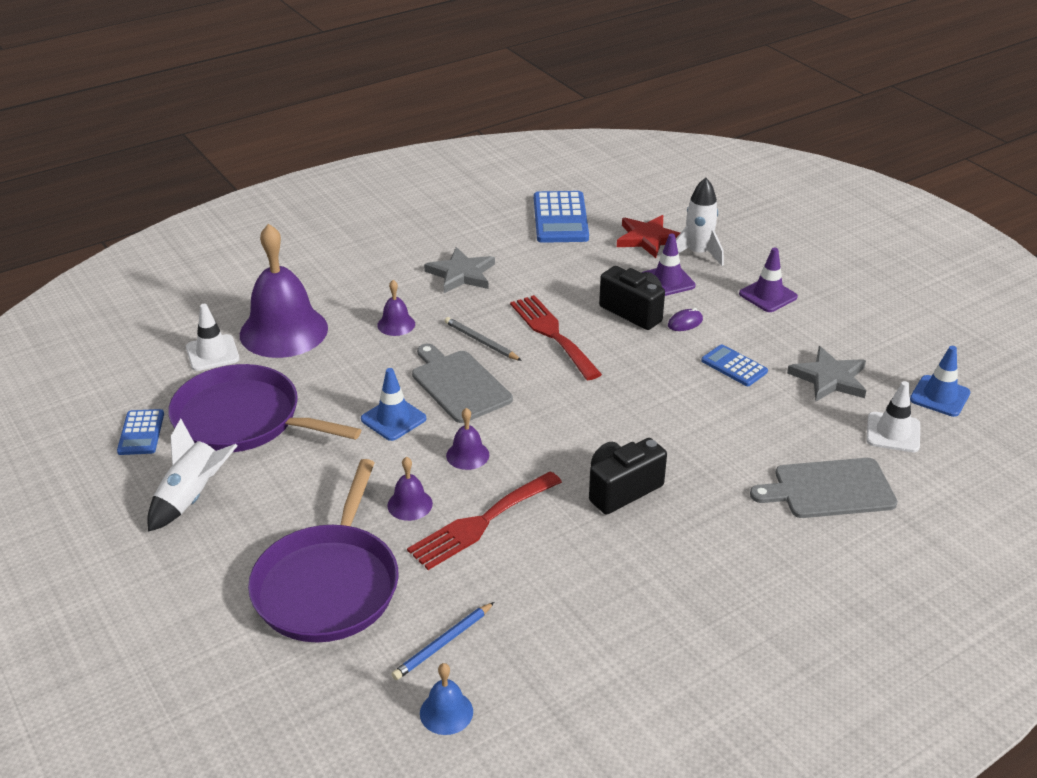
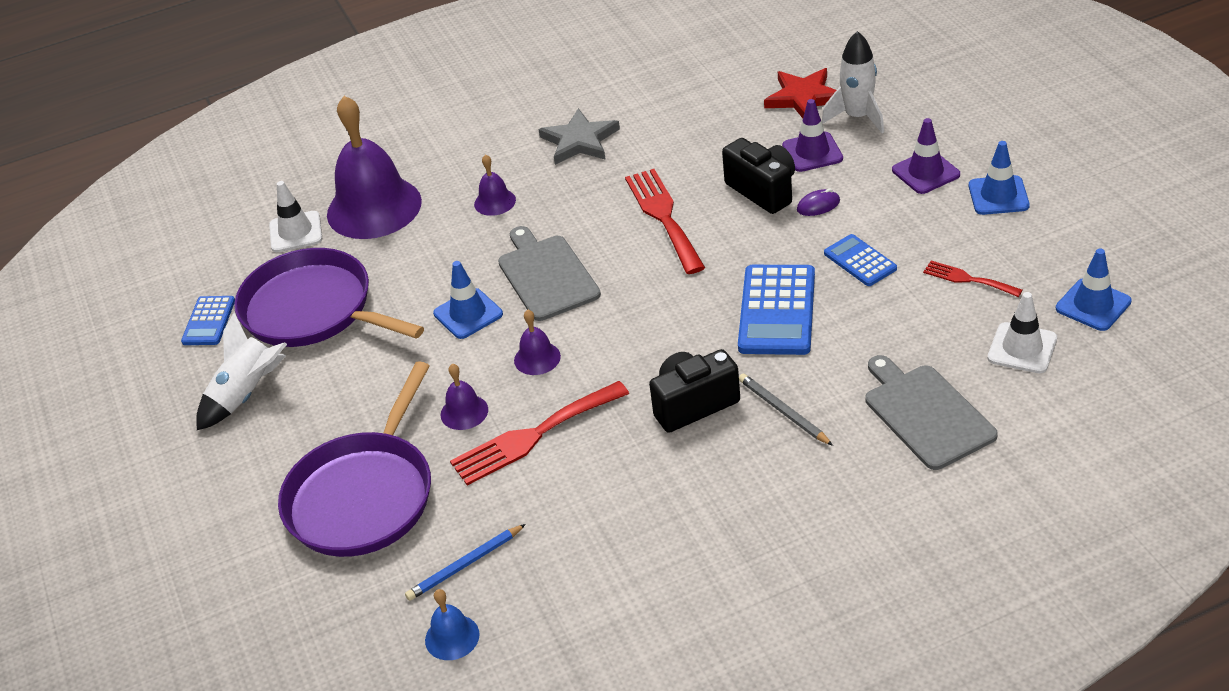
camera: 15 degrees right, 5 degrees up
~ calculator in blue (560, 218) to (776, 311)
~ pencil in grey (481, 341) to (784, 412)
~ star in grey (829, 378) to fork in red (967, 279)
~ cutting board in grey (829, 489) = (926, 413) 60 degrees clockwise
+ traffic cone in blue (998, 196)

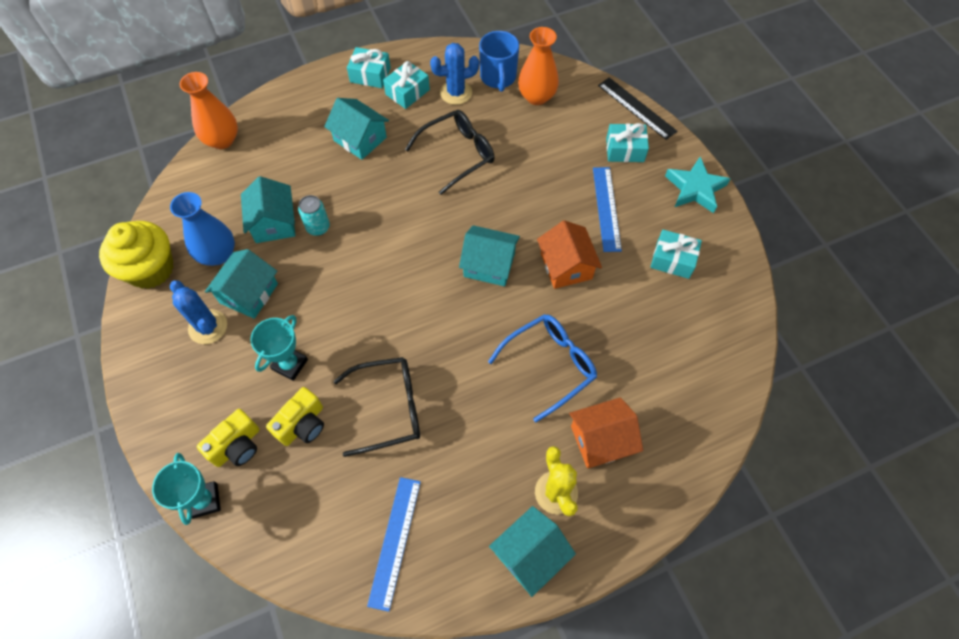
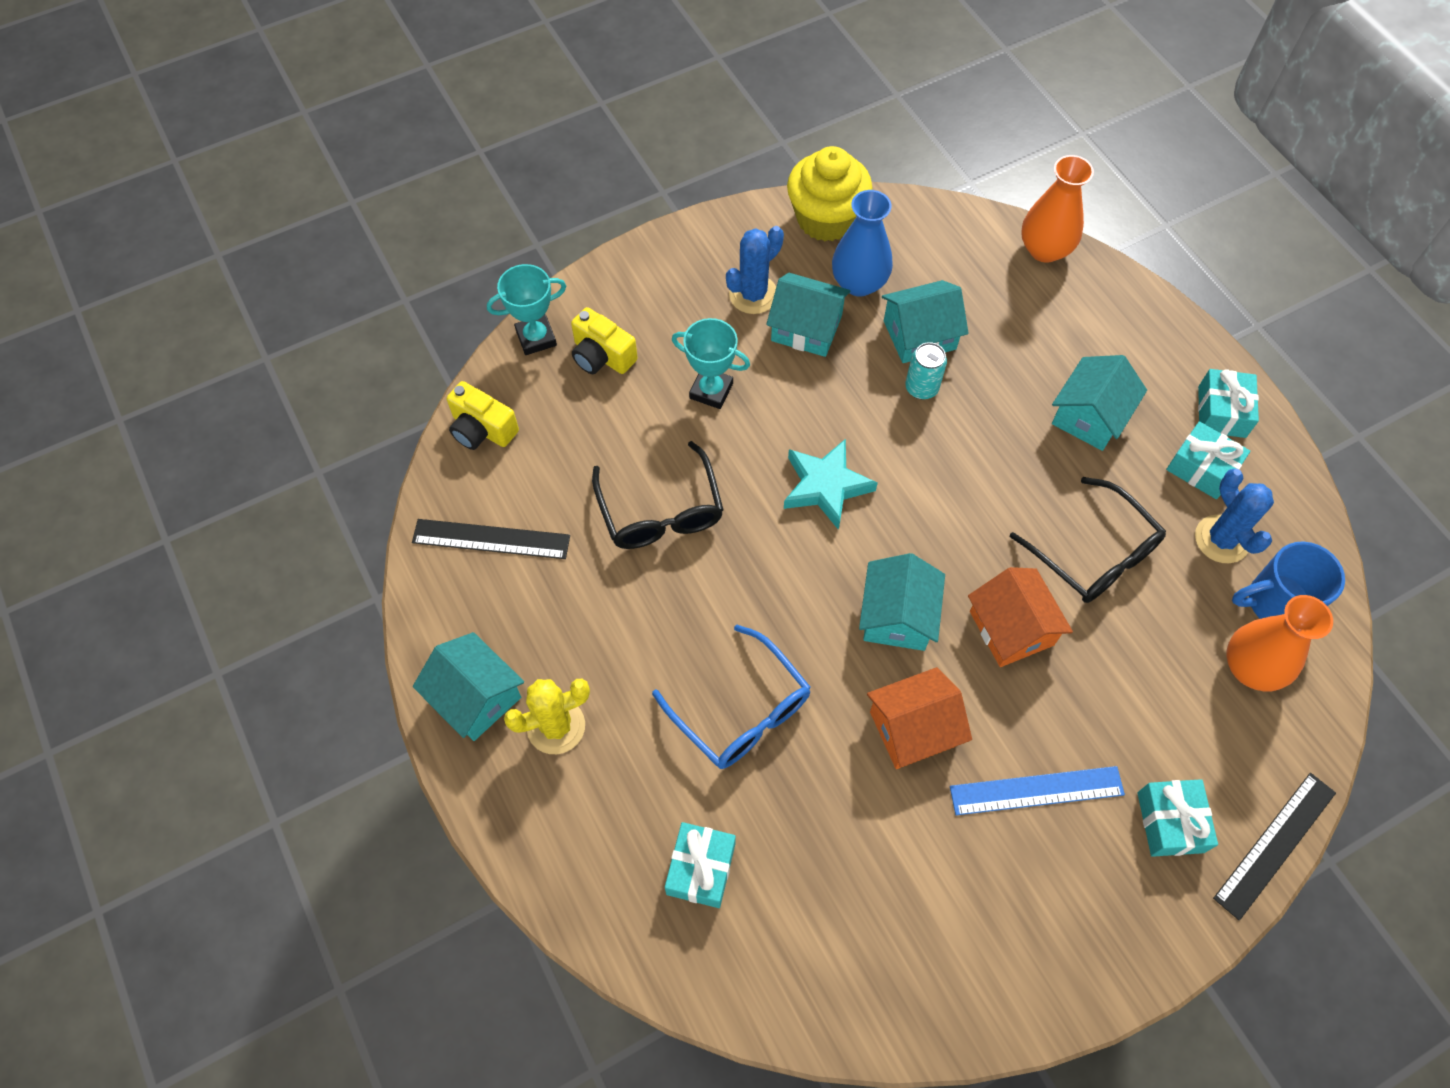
camera: 85 degrees right, 0 degrees up
~ star in turquoise (695, 188) to (826, 486)
~ gift in turquoise (672, 260) to (701, 869)
~ camera in yellow (302, 424) to (482, 429)
~ house in orange (601, 440) to (1011, 628)
~ ruler in blue (395, 541) to ruler in black (491, 539)

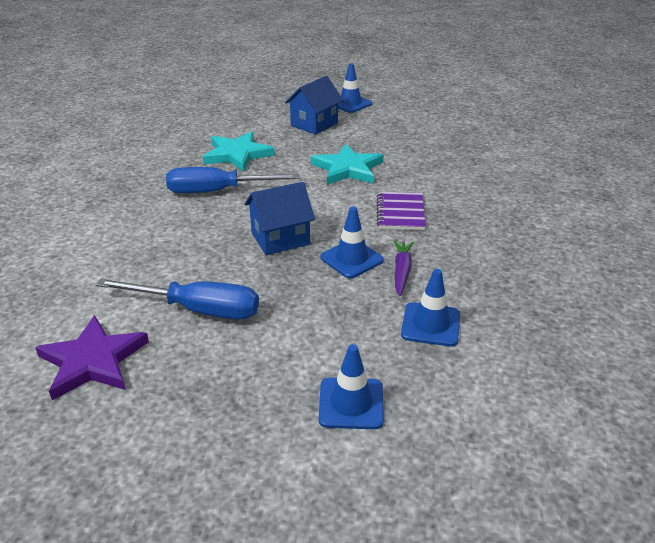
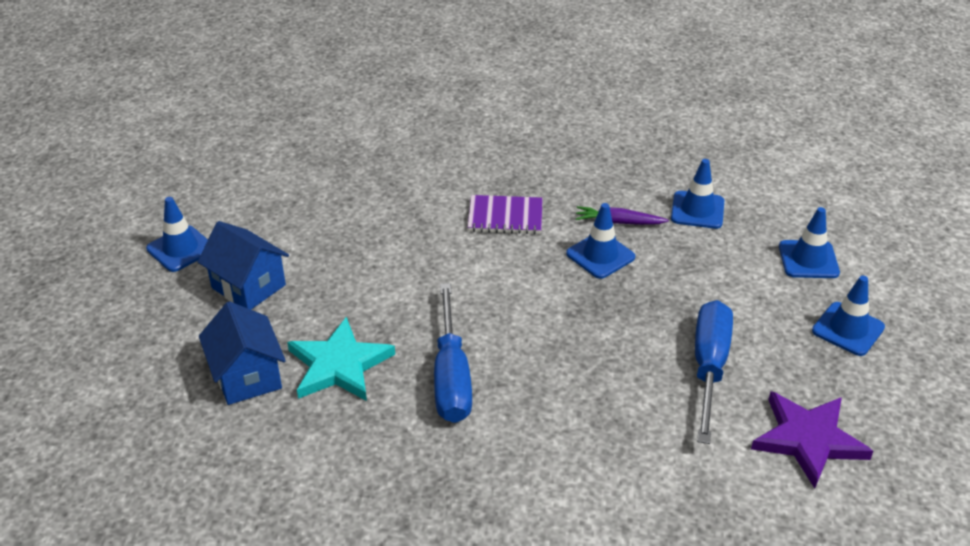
camera: 90 degrees left, 5 degrees up
- star in turquoise (347, 168)
~ house in blue (280, 238) to (247, 376)
+ traffic cone in blue (848, 329)

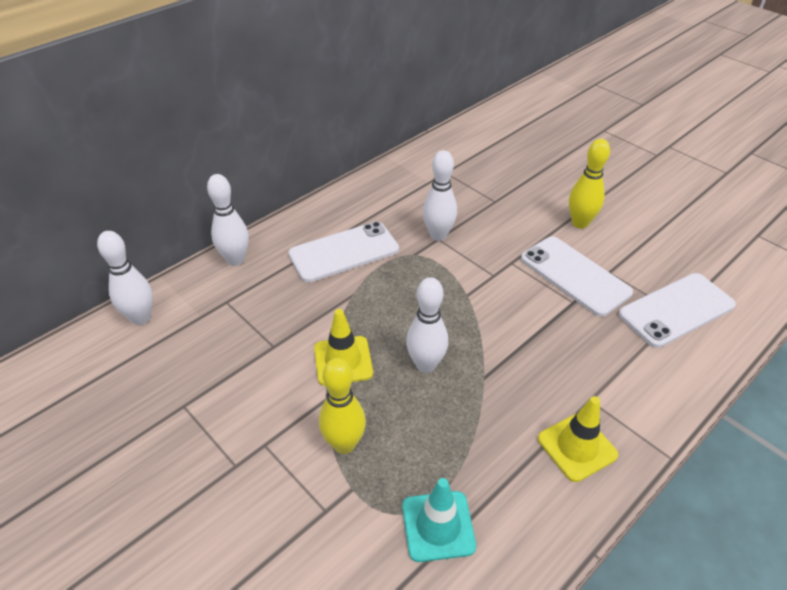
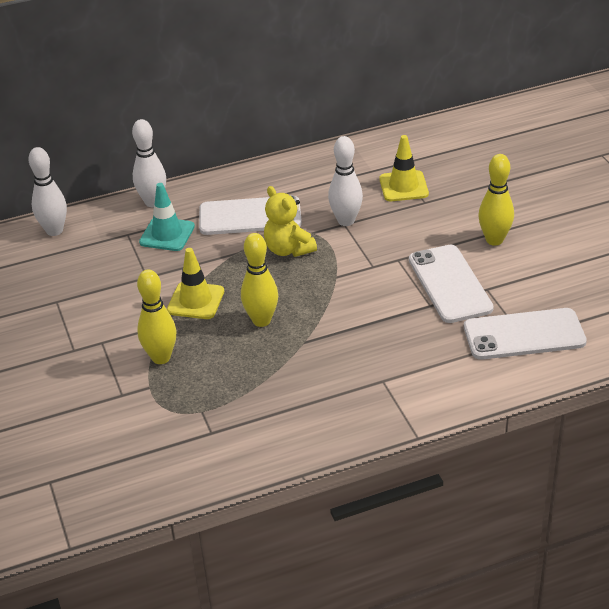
camera: 25 degrees right, 5 degrees down
~ bowling pin in white (425, 365) to bowling pin in yellow (261, 320)
~ traffic cone in yellow (577, 447) to (403, 186)
~ traffic cone in turquoise (438, 526) to (167, 234)
+ teddy bear in yellow (288, 249)

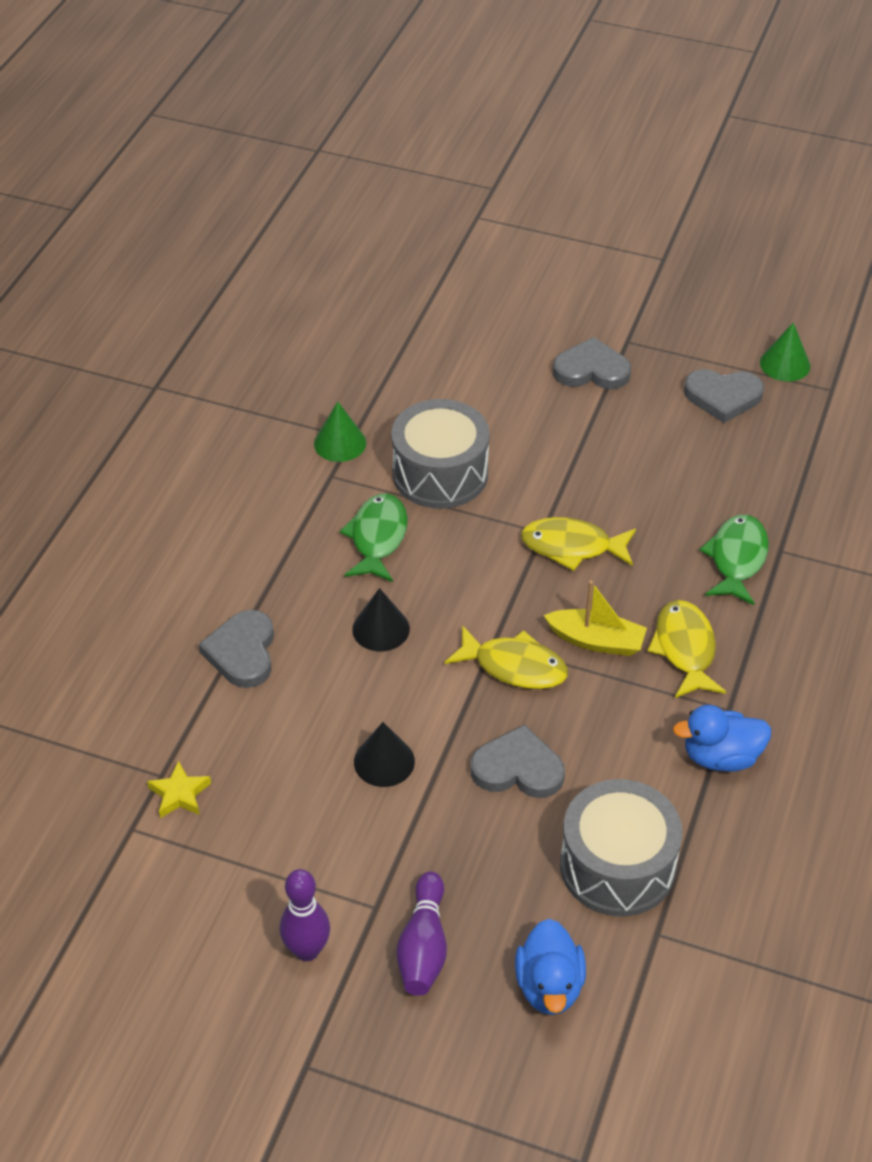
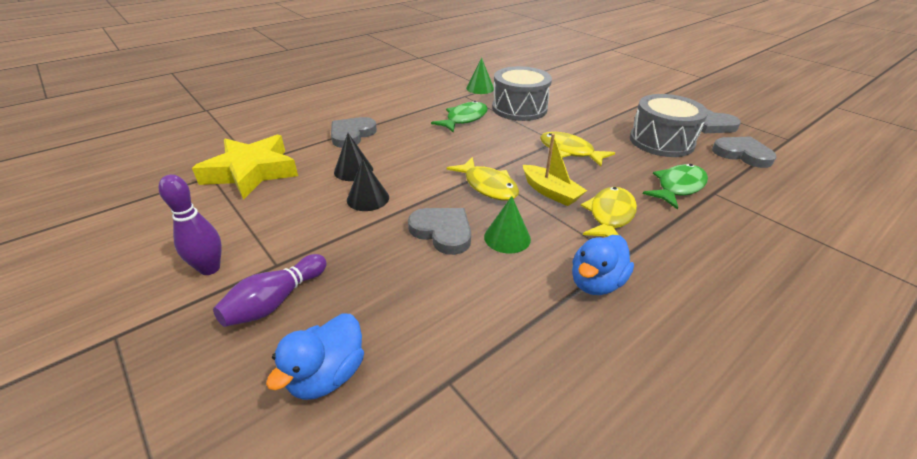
camera: 30 degrees right, 10 degrees down
~ cone in green (785, 364) to (507, 237)
~ heart in grey (591, 370) to (742, 154)
~ cone in black (381, 629) to (353, 170)
~ duck in blue (721, 757) = (596, 283) 75 degrees counterclockwise
~ star in yellow (179, 794) = (251, 172) x2.34
~ drum in grey (617, 866) to (661, 141)

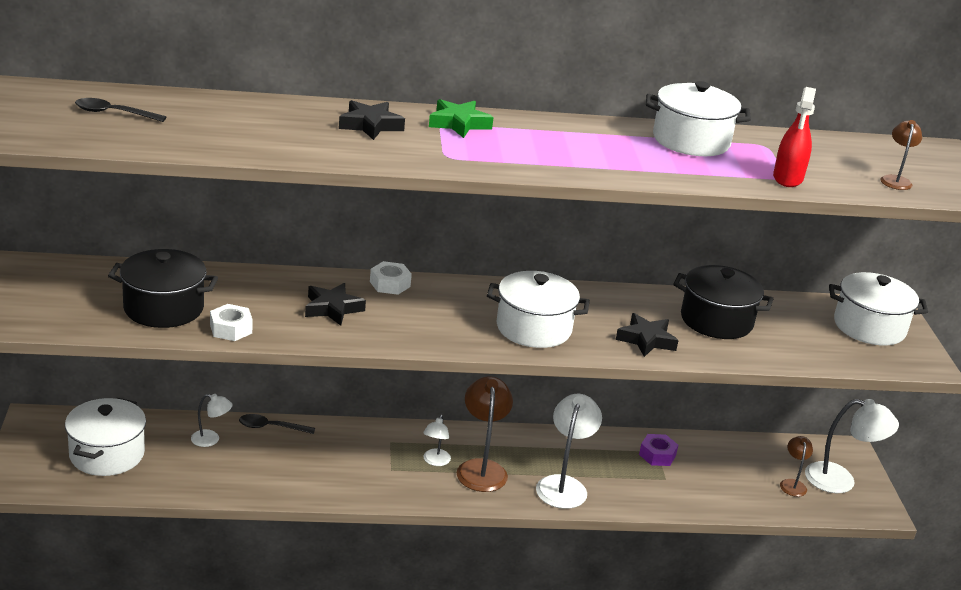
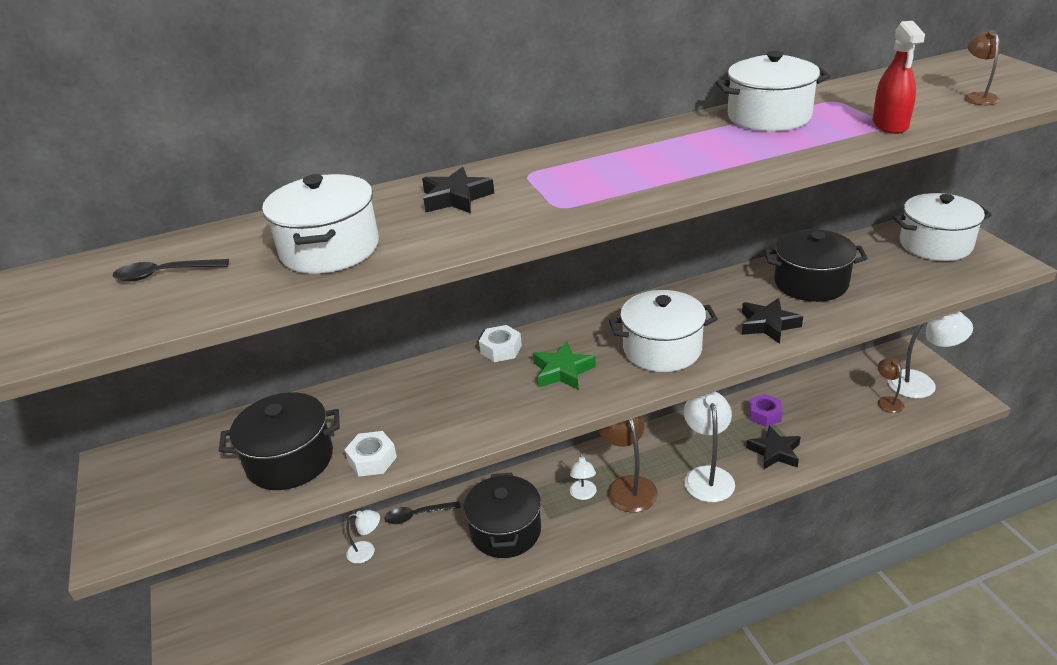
camera: 10 degrees left, 5 degrees up
~ star in green (459, 124) to (562, 371)
~ star in black (332, 308) to (774, 452)
~ pot in white (107, 454) to (330, 249)
+ pot in black (505, 531)

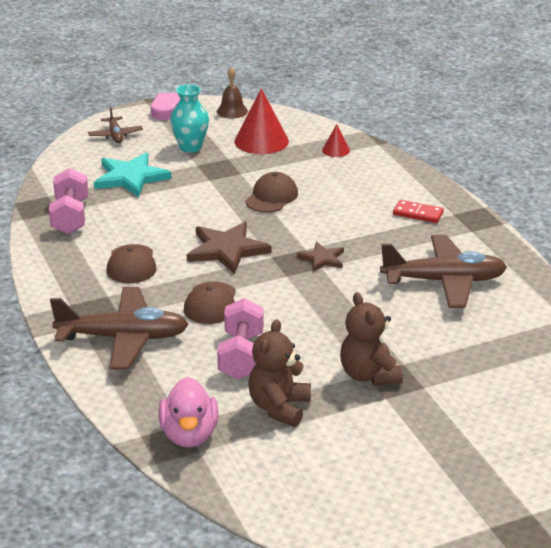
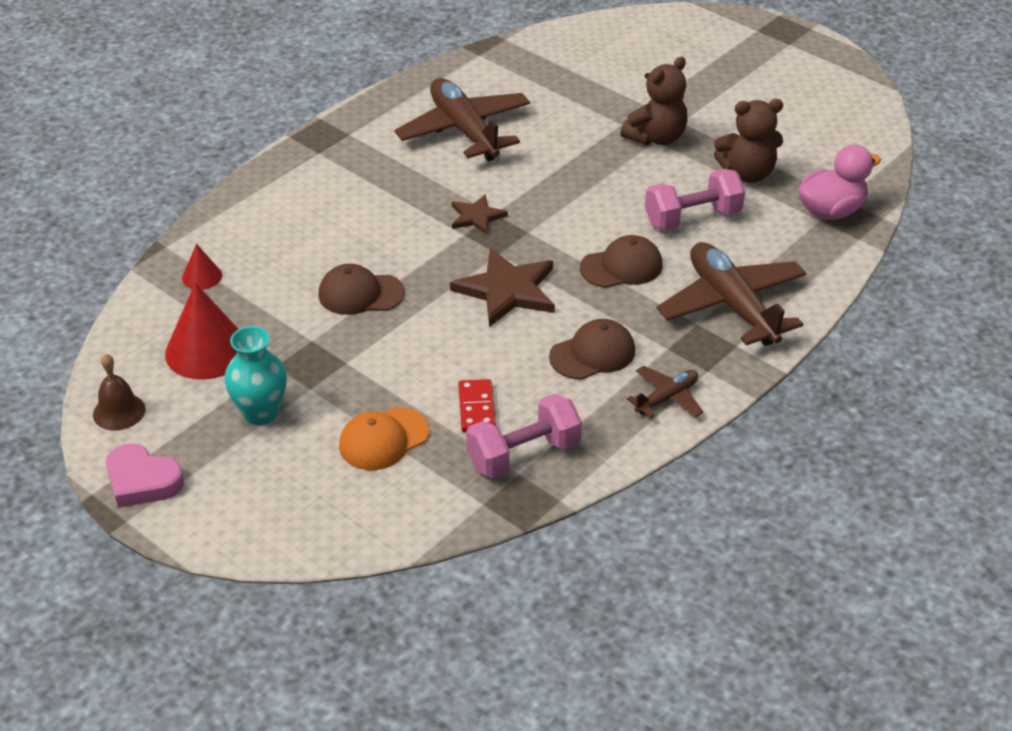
camera: 115 degrees left, 10 degrees up
~ plane in brown (115, 135) to (667, 398)
~ star in turquoise (131, 177) to cap in orange (383, 439)
~ domino in red (418, 213) to (476, 408)

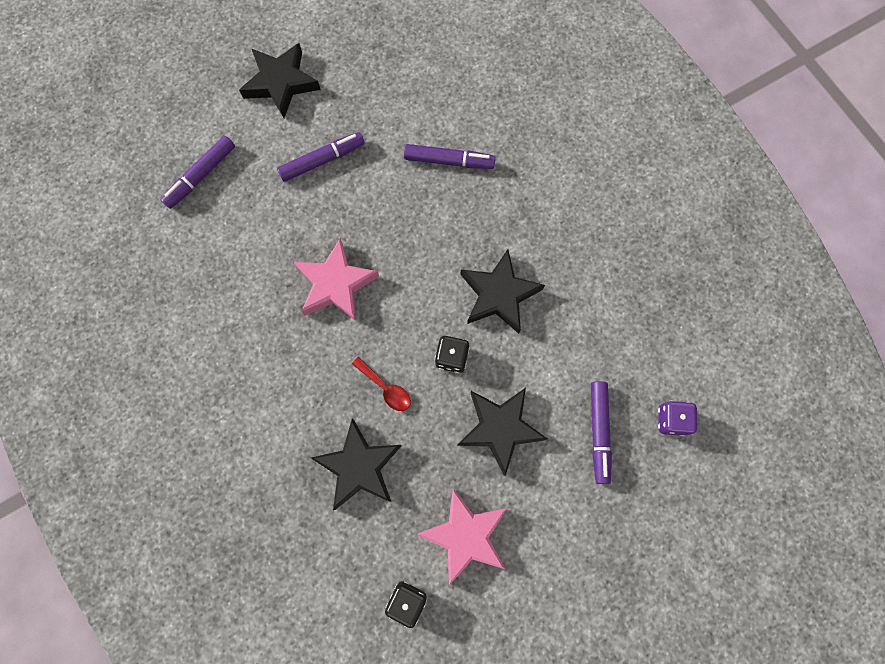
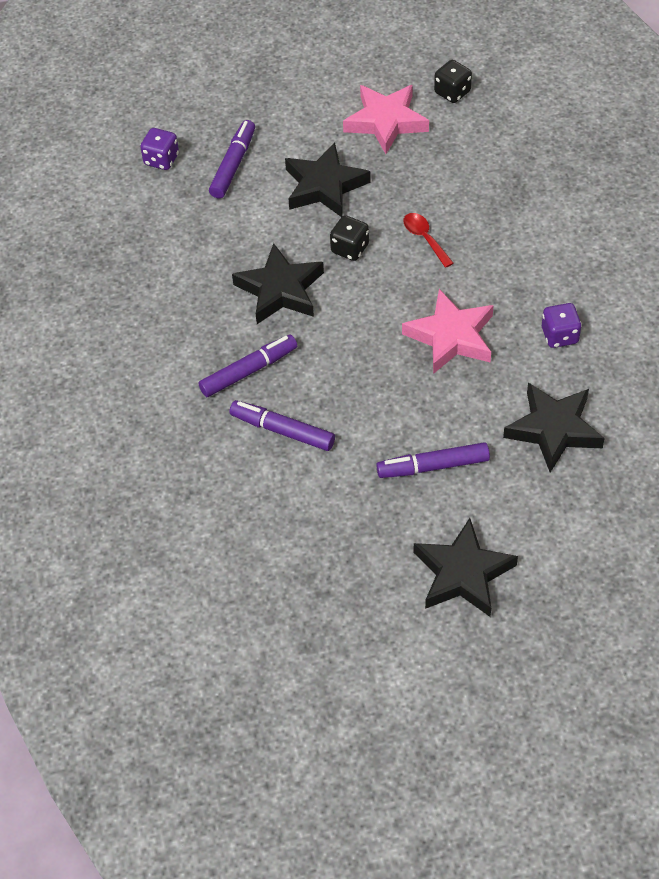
camera: 160 degrees left, 20 degrees down
~ marker in purple (201, 176) to (249, 371)
~ star in black (359, 466) to (553, 430)
+ dice in purple (559, 336)

